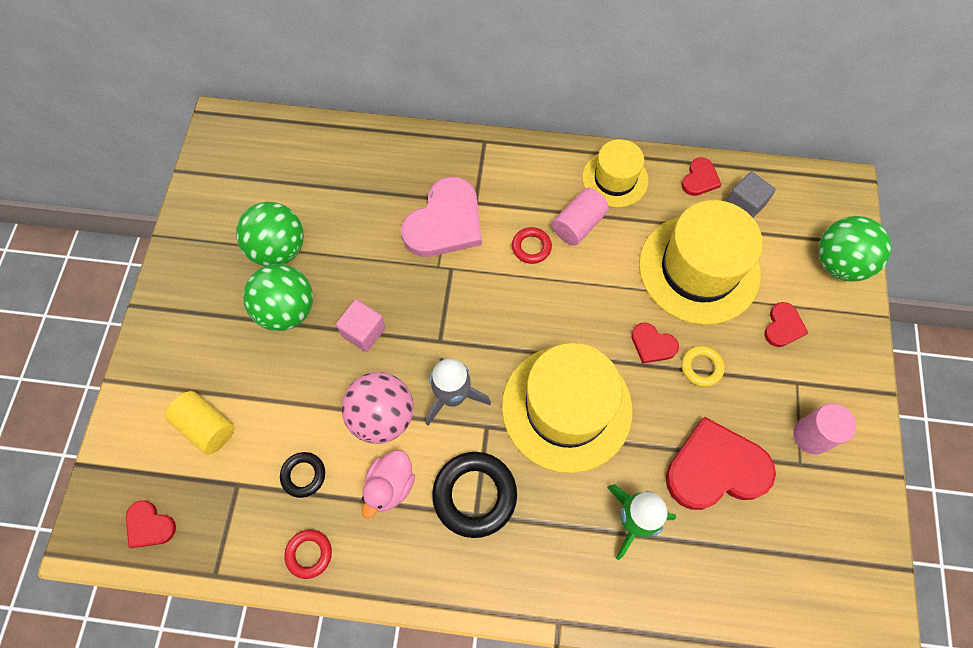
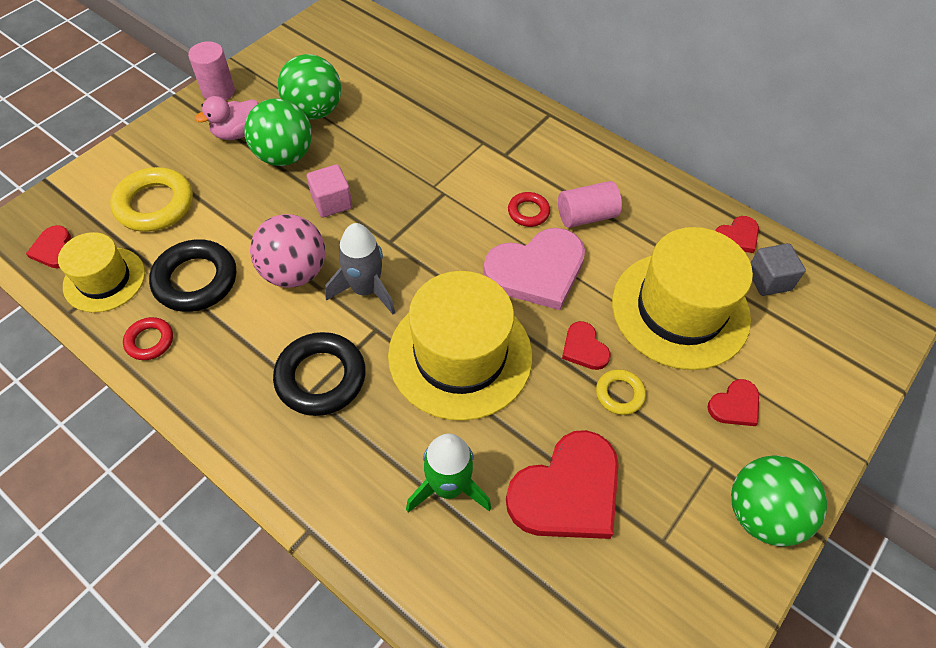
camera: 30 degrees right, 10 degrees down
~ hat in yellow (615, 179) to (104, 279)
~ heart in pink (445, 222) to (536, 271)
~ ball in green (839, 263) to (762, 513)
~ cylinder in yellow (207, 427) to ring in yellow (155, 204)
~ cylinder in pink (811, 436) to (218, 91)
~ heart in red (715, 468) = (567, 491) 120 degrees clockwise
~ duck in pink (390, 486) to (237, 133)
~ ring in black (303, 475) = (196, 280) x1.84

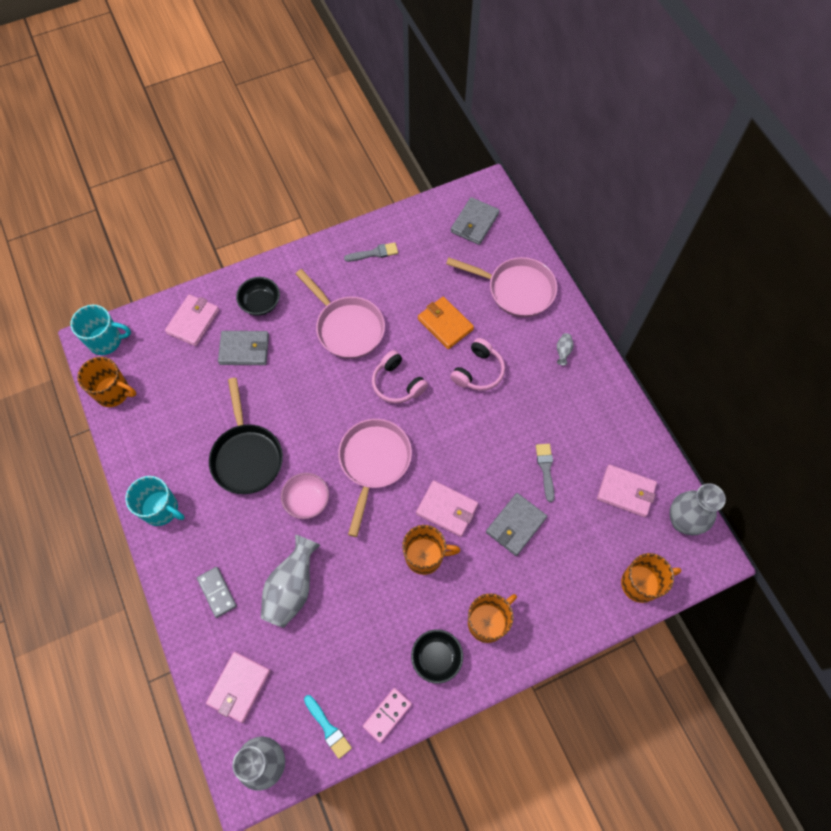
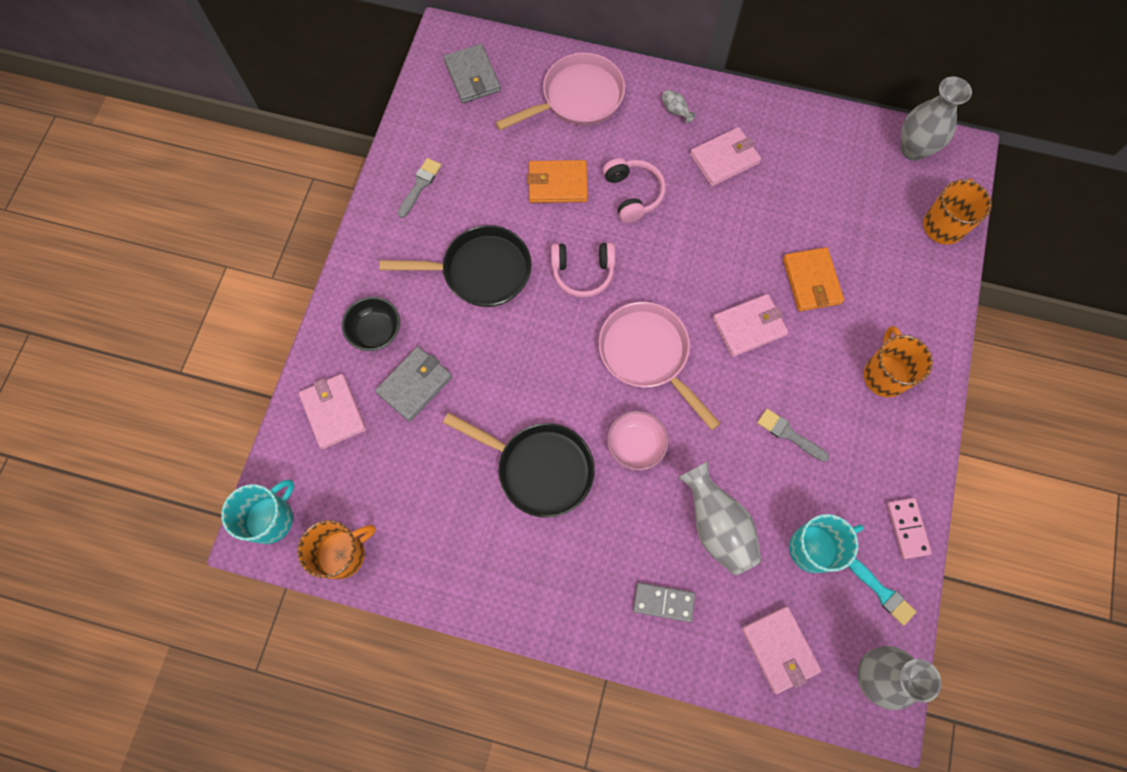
camera: 50 degrees left, 5 degrees up
~ pan in pink (347, 327) to pan in black (480, 271)
~ brush in grey (545, 469) to (789, 434)
~ wallet in pink (625, 491) to (724, 159)
~ mug in turquoise (161, 509) to (813, 548)
~ wallet in grey (516, 525) to wallet in orange (811, 281)
- mug in orange (425, 556)
- bowl in black (436, 658)
~ brush in turquoise (328, 728) = (882, 592) 45 degrees clockwise

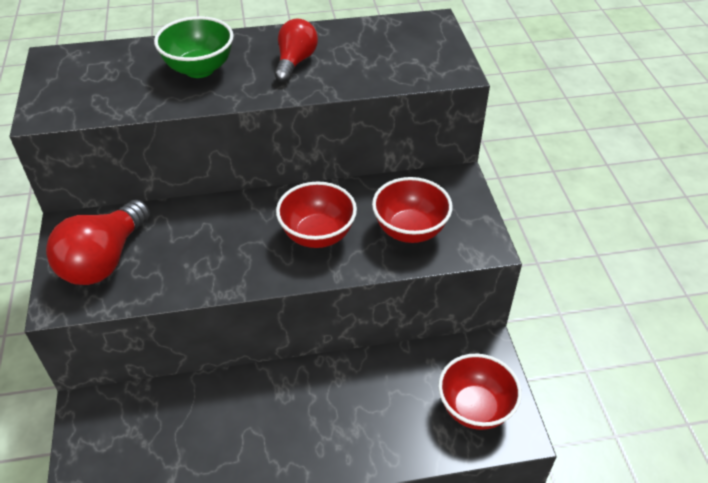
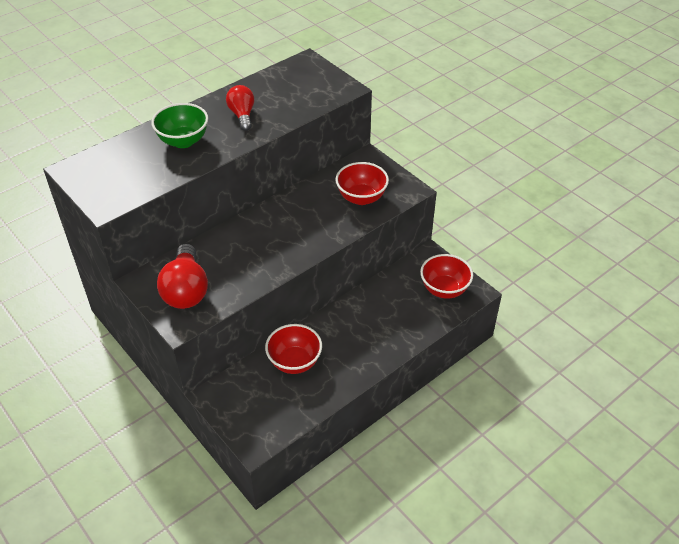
camera: 30 degrees left, 0 degrees up
~ bowl in red (317, 235) to (294, 362)

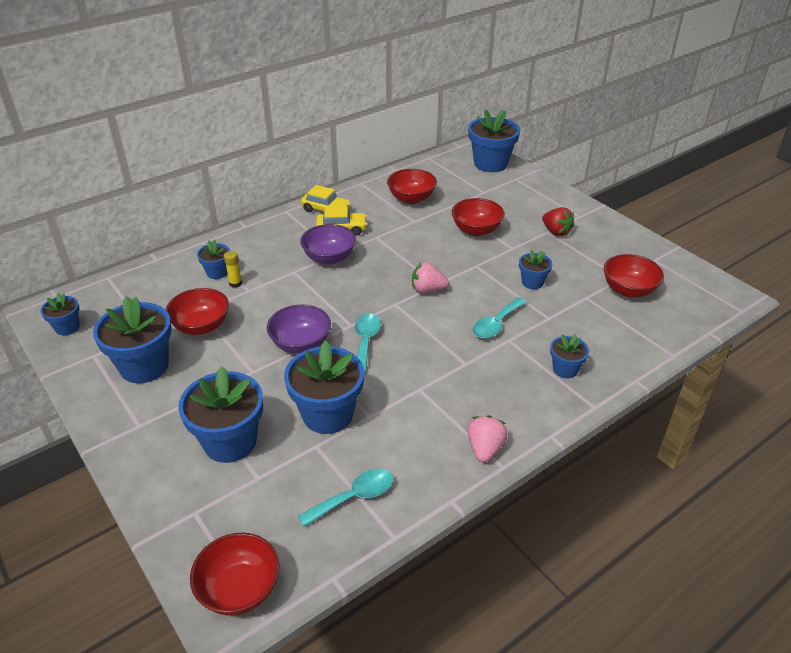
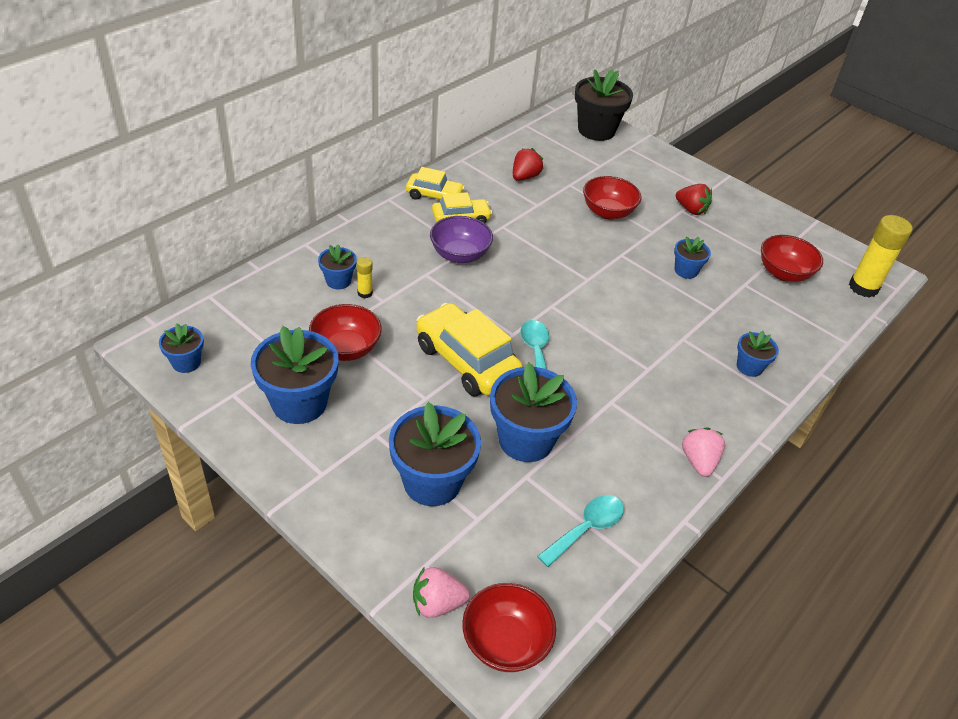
camera: 15 degrees left, 5 degrees up
~ flower pot in blue (490, 164) to flower pot in black (596, 130)
~ bowl in red (411, 198) to strawberry in red (525, 177)
~ strawberry in pink (427, 290) to (437, 603)
- spoon in turquoise (496, 324)
~ bowl in purple (301, 344) to car in yellow (466, 361)
+ glue stick in yellow (863, 287)

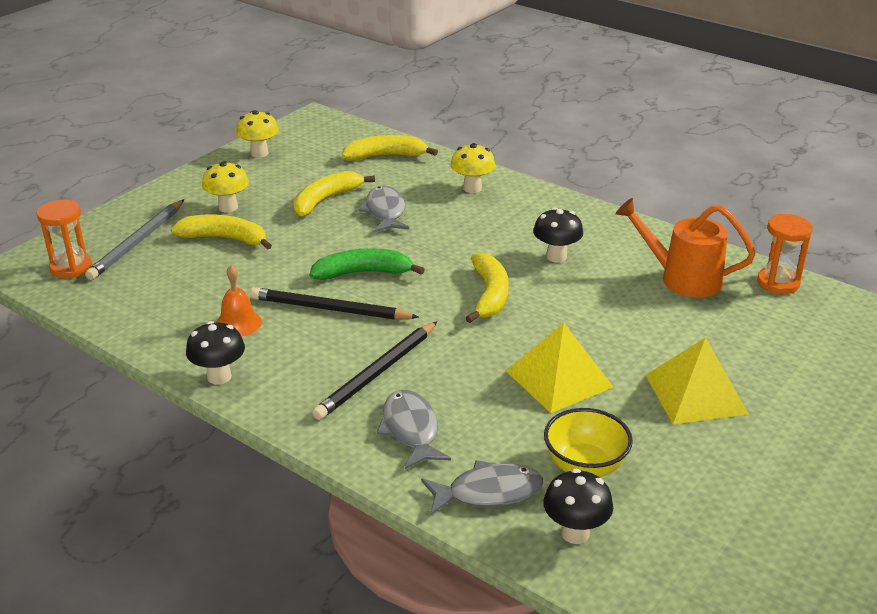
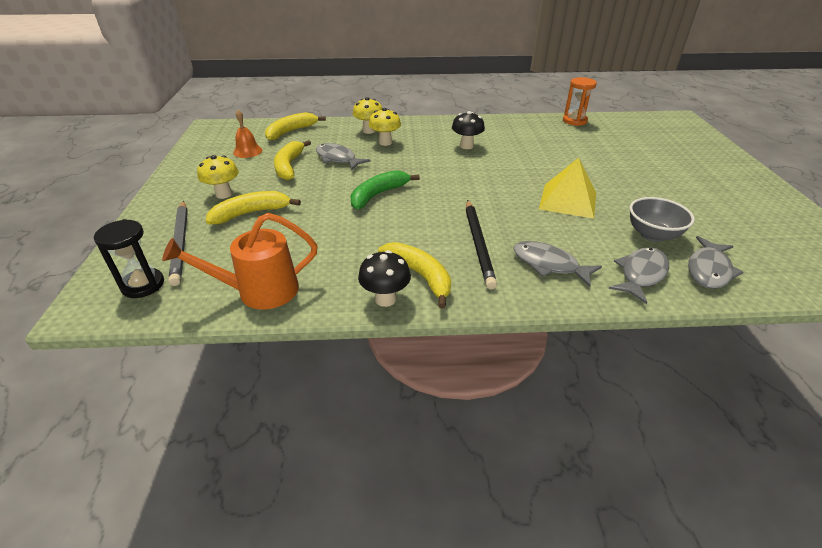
camera: 40 degrees left, 5 degrees up
~ mushroom in yellow (259, 153) to (385, 142)
~ watering can in orange (682, 278) to (259, 291)
~ hourglass in orange (71, 267) to hourglass in black (143, 285)
~ banana in yellow (489, 295) to (420, 276)
~ bell in orange (238, 323) to (247, 151)
- pencil in black (329, 309)
- pyramid in yellow (695, 394)
~ bowl in yellow (585, 466) to bowl in grey (652, 235)
~ mushroom in black (575, 533) to fish in grey (708, 270)

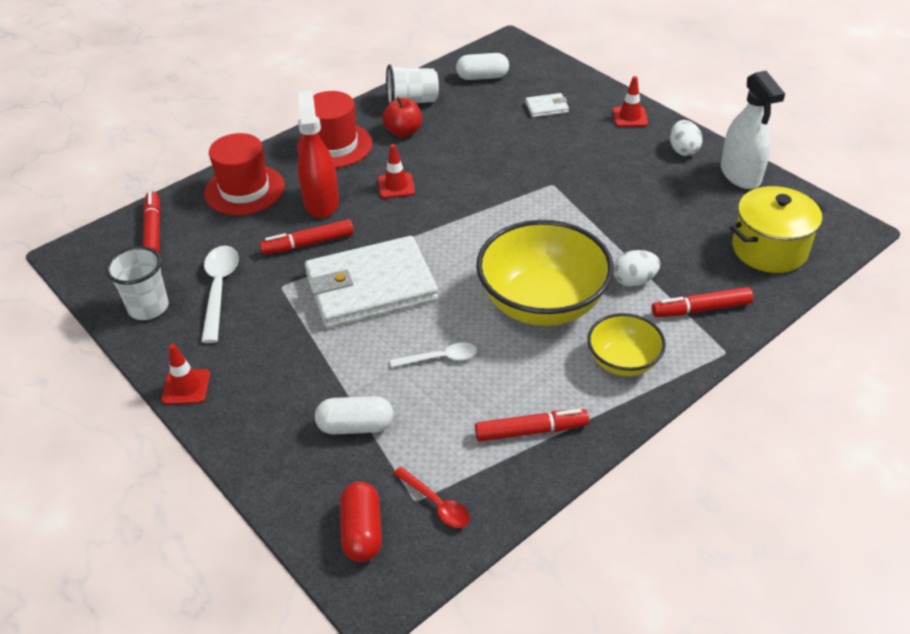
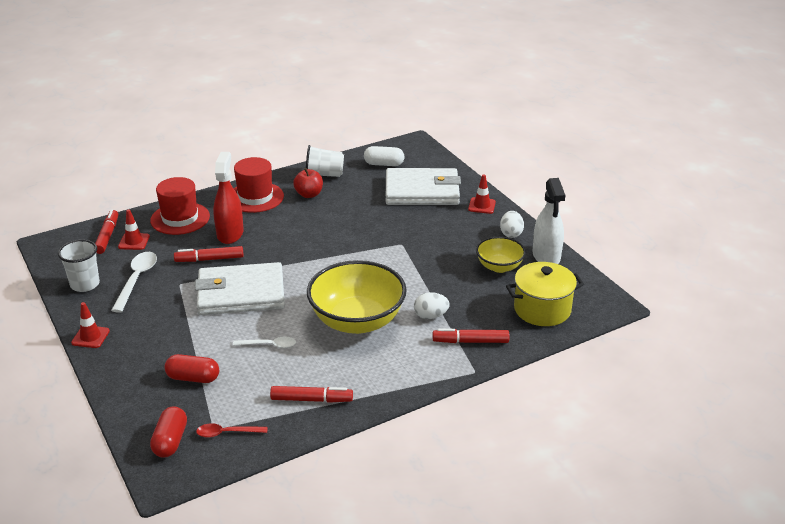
camera: 10 degrees right, 10 degrees down
~ wallet in white (547, 107) = (422, 191) x2.49
~ traffic cone in red (396, 186) to (134, 242)
~ bowl in yellow (623, 361) to (499, 267)
~ capsule in white (355, 426) to capsule in red (193, 378)
~ spoon in red (436, 504) = (227, 433) 120 degrees clockwise

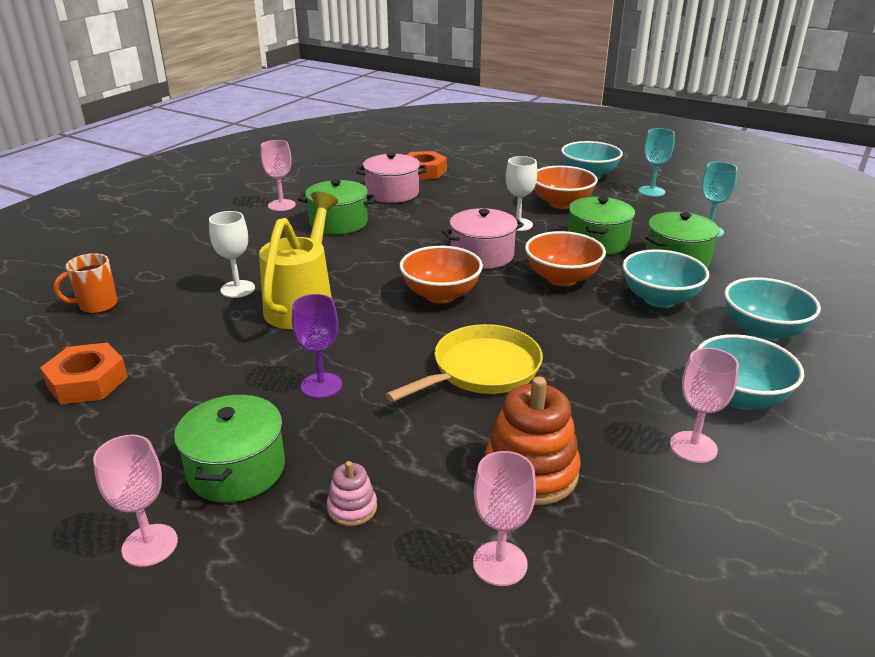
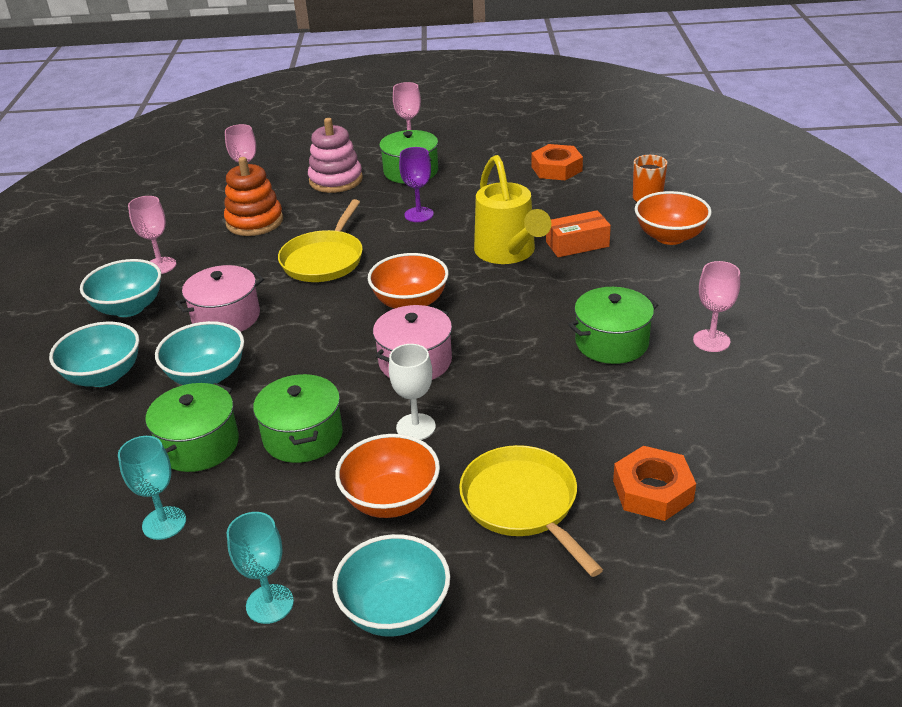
camera: 150 degrees right, 5 degrees up
~ pot in pink (392, 193) to (226, 317)
~ goblet in white (237, 289) to box in orange (577, 244)
~ bowl in orange (562, 278) to (670, 237)
~ stacking toy in pink (352, 508) = (336, 180) x2.01
+ pan in yellow (523, 504)

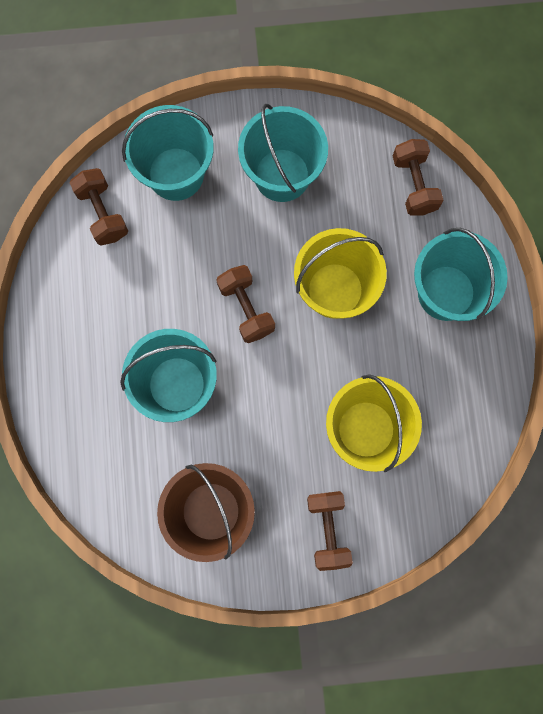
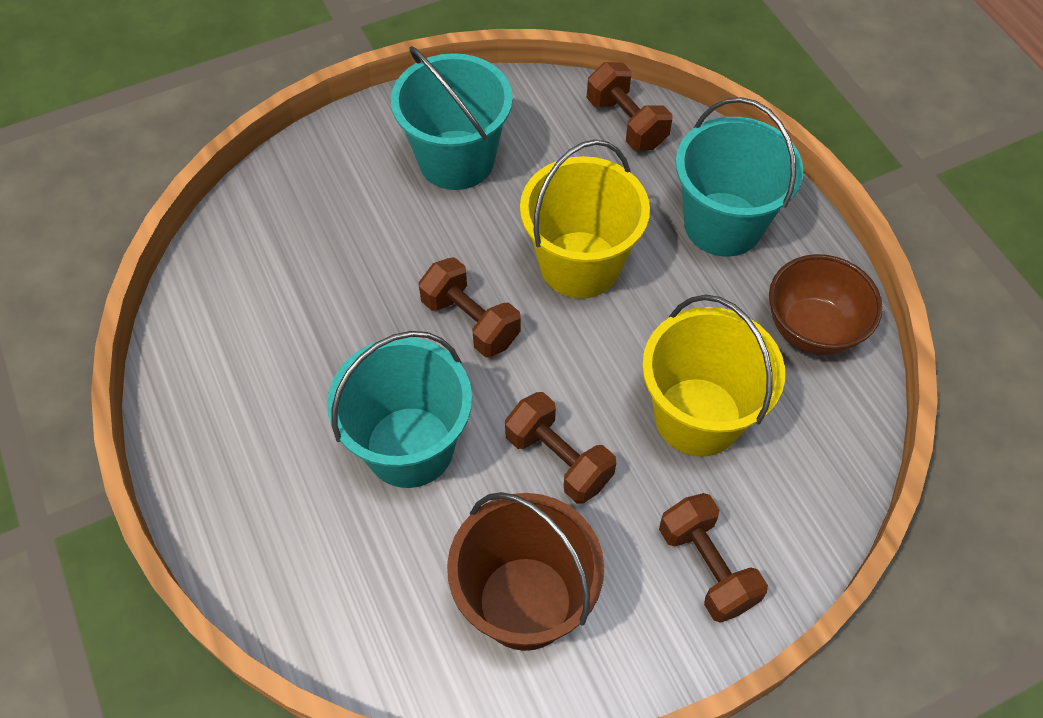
camera: 20 degrees left, 20 degrees down
- bucket in turquoise (176, 174)
~ dumbbell in brown (102, 213) to (558, 459)
+ bowl in brown (812, 329)

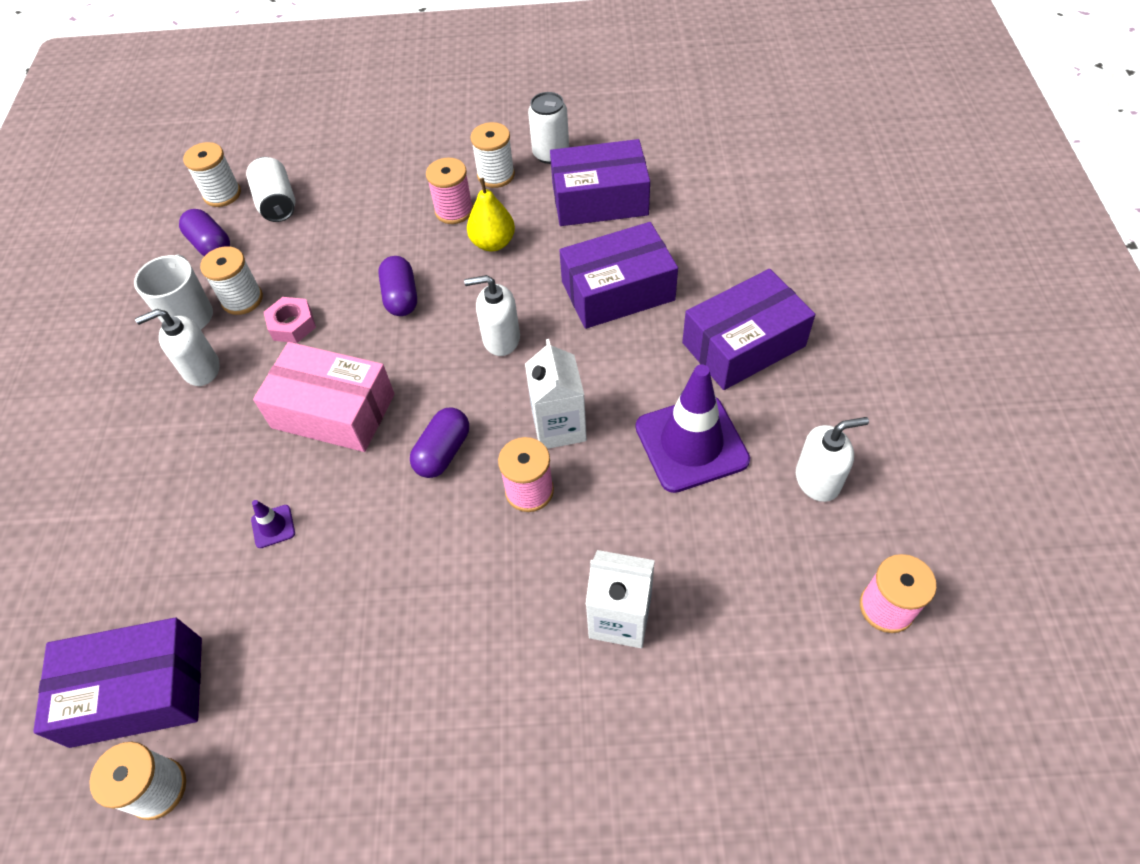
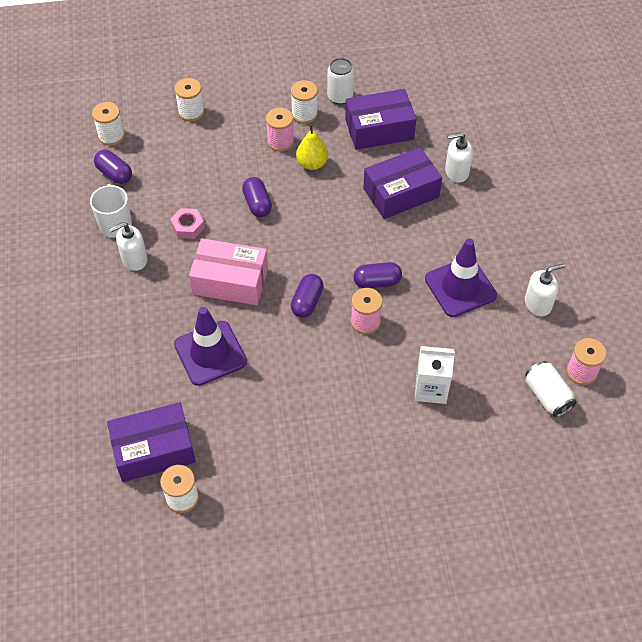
camera: 10 degrees left, 0 degrees up
~ can in white (277, 203) to (547, 396)
~ spool in white (242, 299) to (191, 112)
- box in purple (743, 344)
~ soap dispenser in white (501, 339) to (456, 172)
~ carton in white (559, 426) to capsule in purple (377, 282)
~ traffic cone in purple (273, 526) = (210, 353) x2.44

